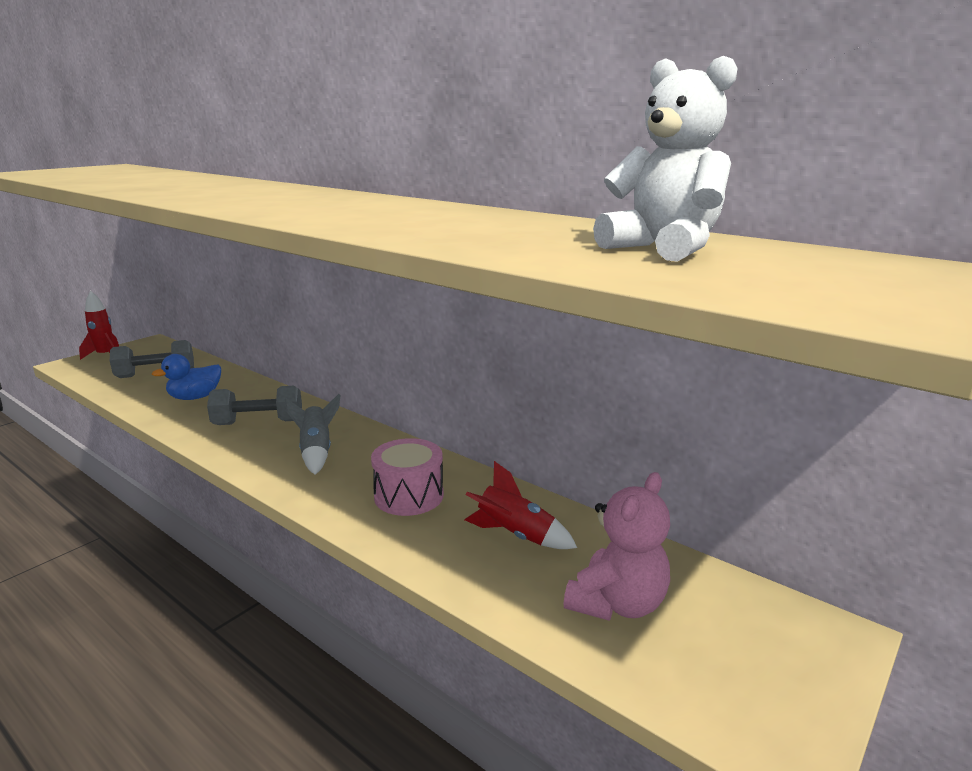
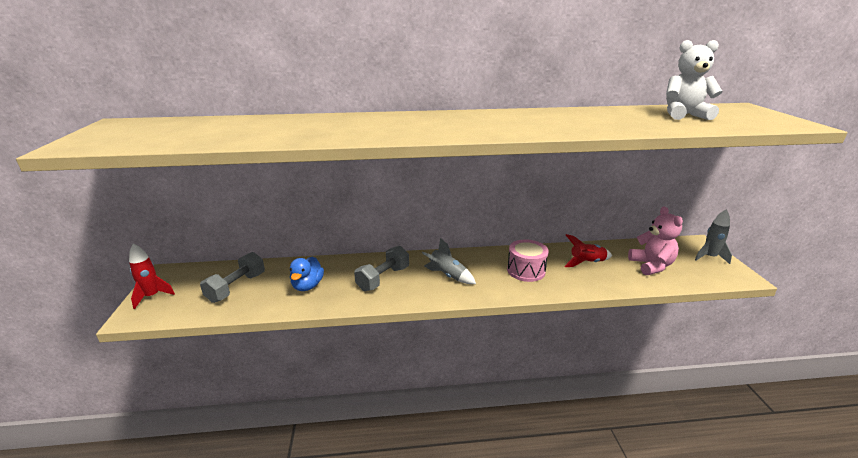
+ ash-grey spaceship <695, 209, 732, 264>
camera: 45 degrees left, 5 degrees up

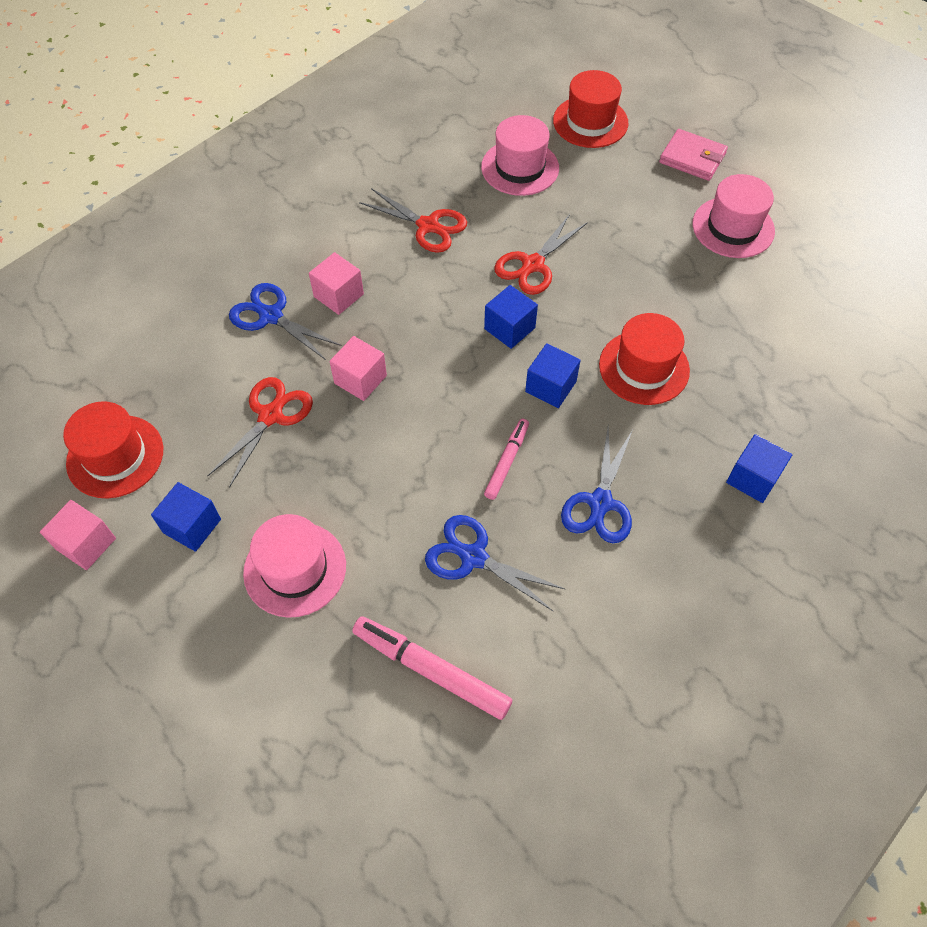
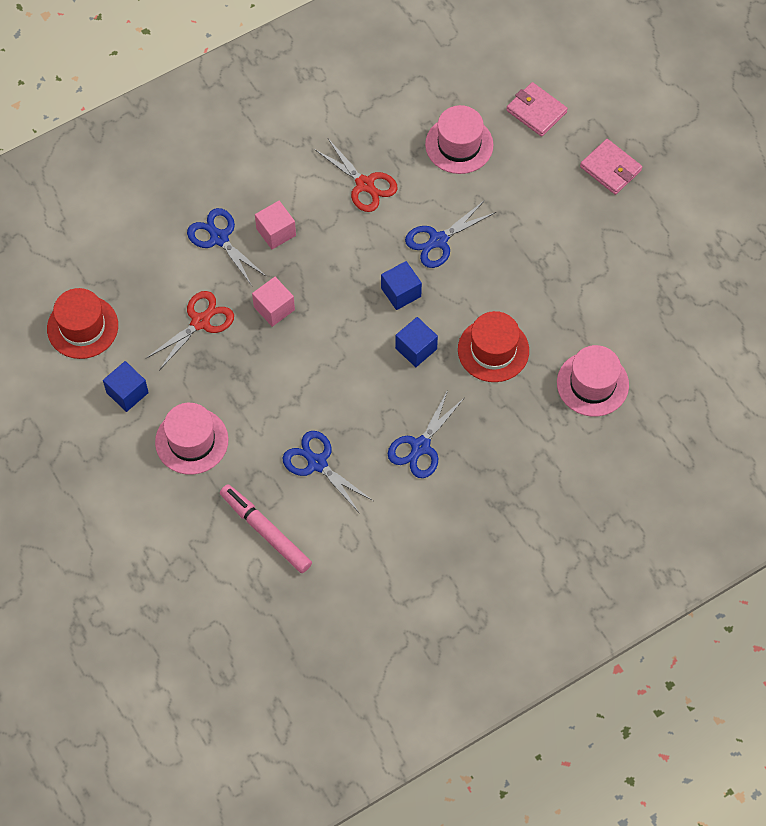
~ scarlet shears <494, 214, 588, 295> to cobalt shears <405, 200, 496, 268>
~ scarlet top hat <553, 70, 629, 148> to rosy card wallet <506, 82, 568, 137>
~ rosy top hat <692, 174, 775, 258> to <557, 345, 629, 417>
- rosy block <40, 500, 116, 570>
- rosy marker pen <484, 419, 529, 500>
- cobalt block <726, 434, 792, 503>
camera: 15 degrees right, 5 degrees up

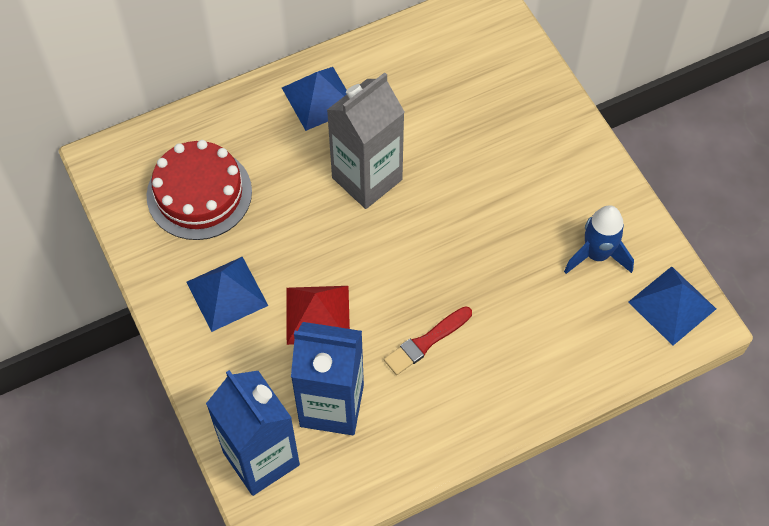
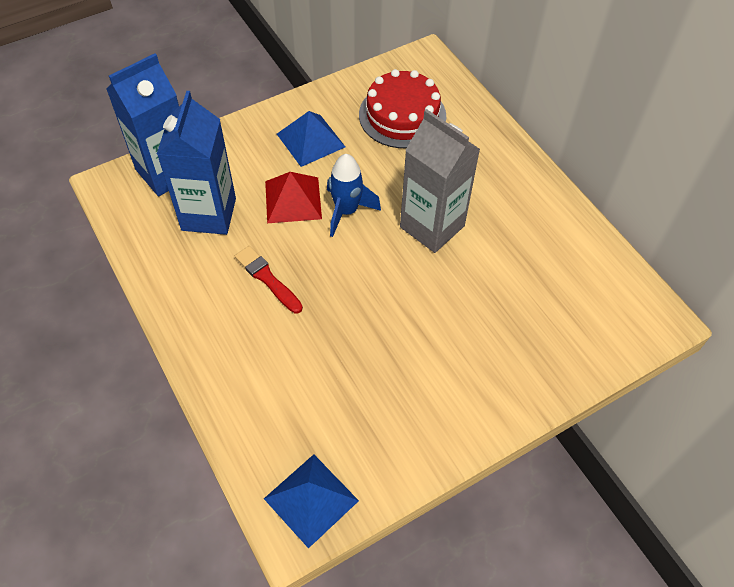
~ cobalt spaceship <564, 205, 634, 274> to <327, 154, 381, 237>
- cobalt pyramid shape <282, 67, 347, 131>
camera: 85 degrees right, 5 degrees down

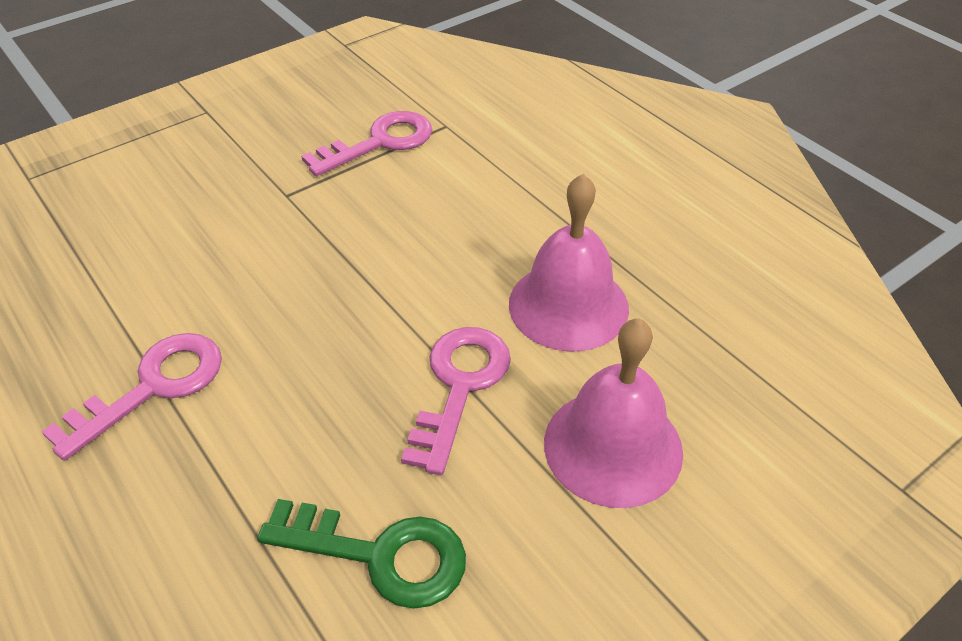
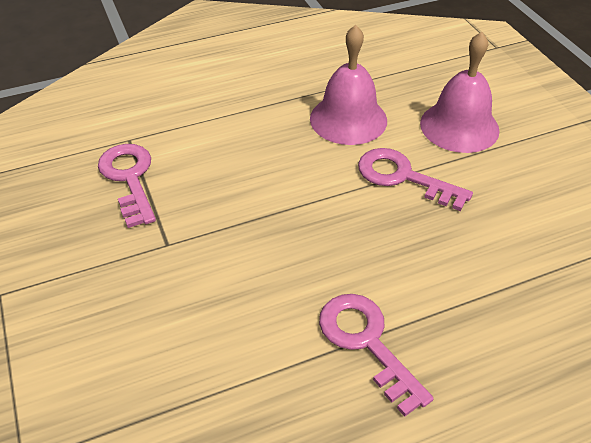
- green door key <257, 499, 466, 609>
camera: 75 degrees left, 0 degrees up

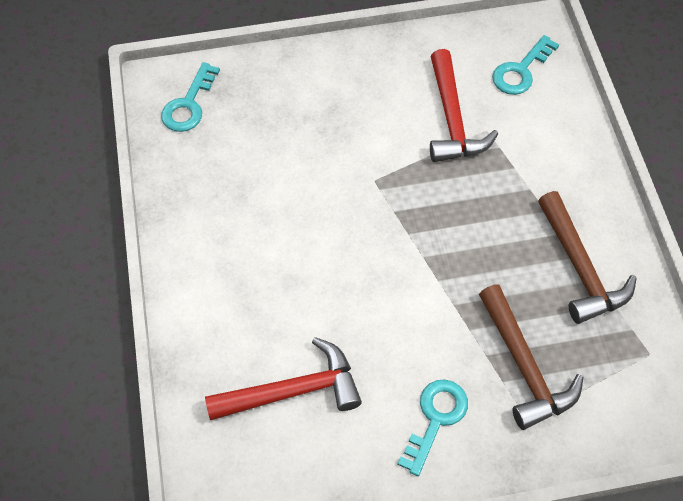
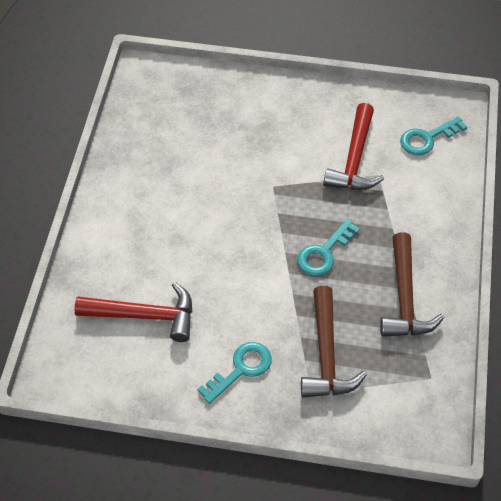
~ turquoise door key <161, 62, 220, 132> to <297, 219, 360, 276>
camera: 20 degrees right, 5 degrees down

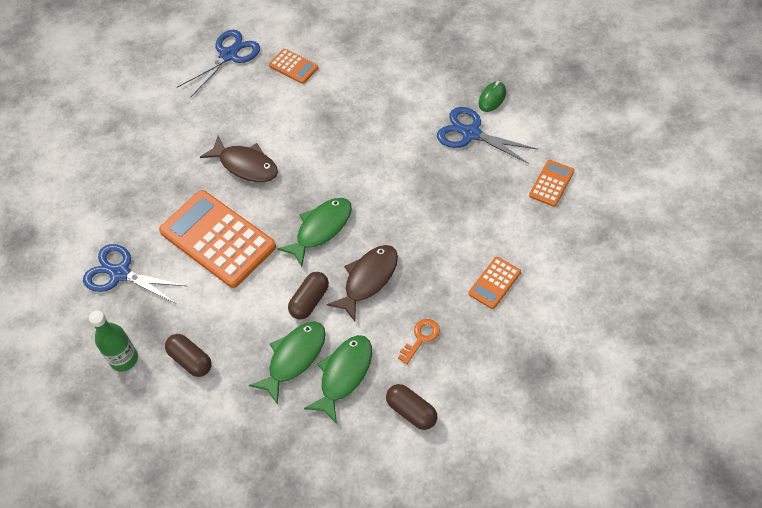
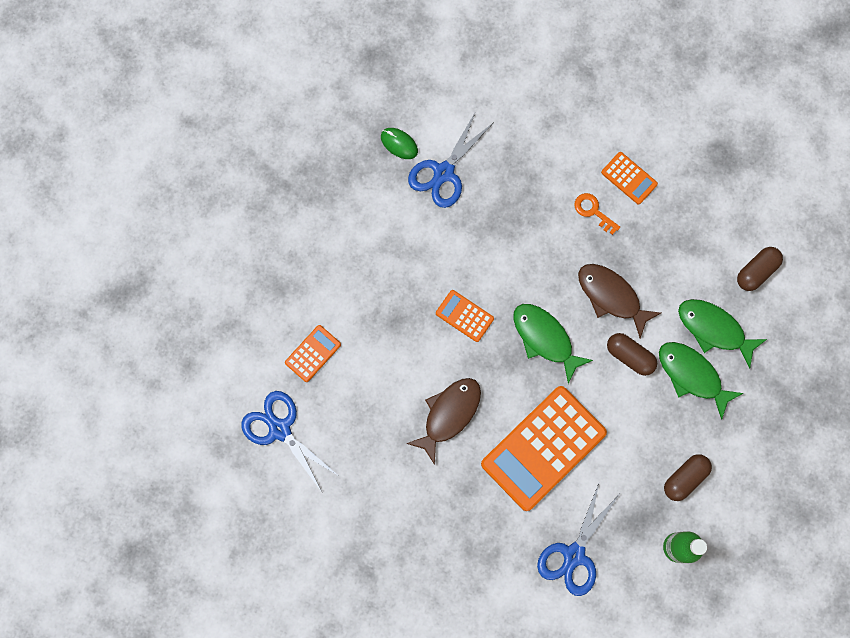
~ orange adding machine <529, 160, 574, 207> to <436, 290, 494, 342>
~ orange door key <398, 319, 440, 365> to <574, 193, 620, 235>
camera: 90 degrees left, 20 degrees up

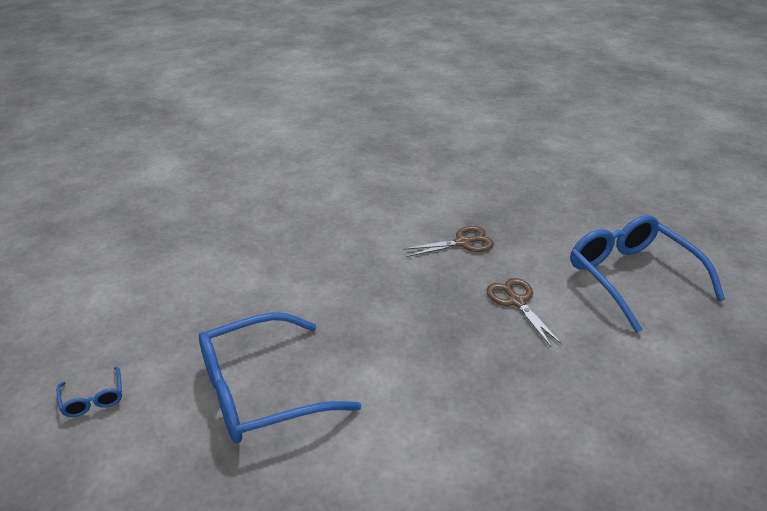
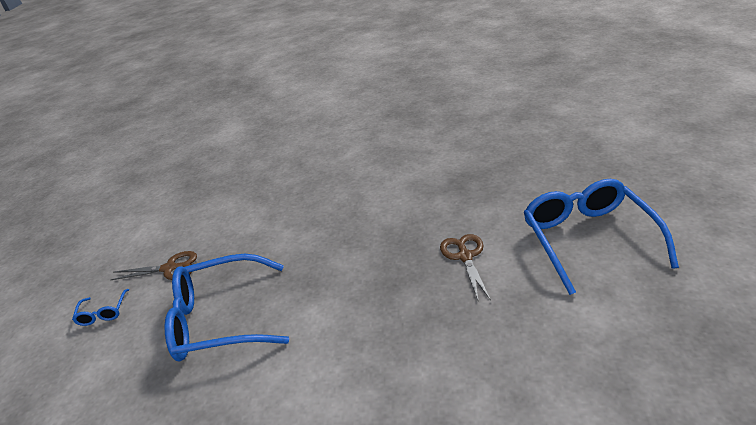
~ russet shears <403, 226, 494, 257> to <111, 251, 197, 280>
camera: 20 degrees right, 0 degrees up

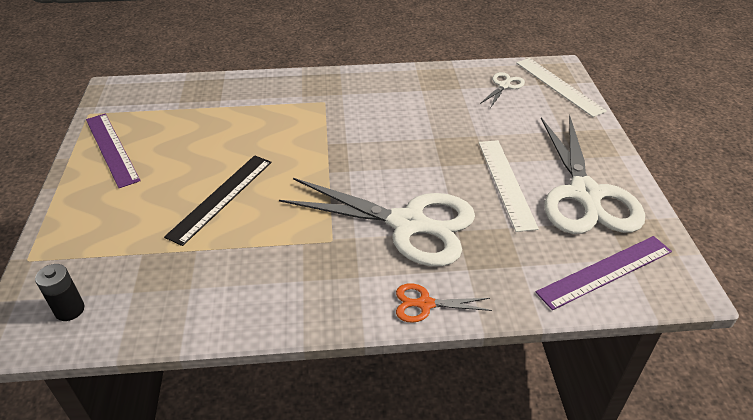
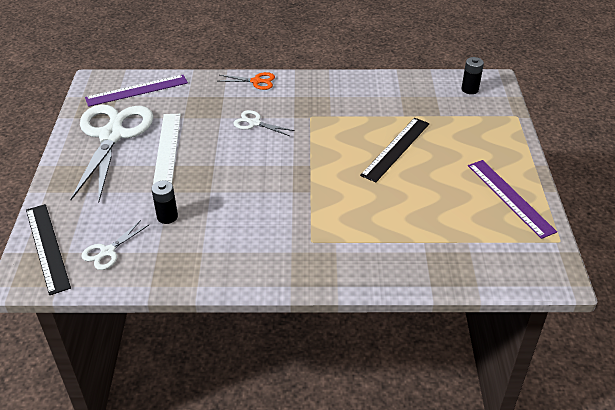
~ white straightedge <516, 58, 607, 117> to ebony straightedge <26, 204, 71, 295>
+ ebony power cell <151, 181, 178, 224>
~ white shears <279, 178, 475, 266> = <233, 110, 295, 136> x0.43
camera: 175 degrees left, 0 degrees up

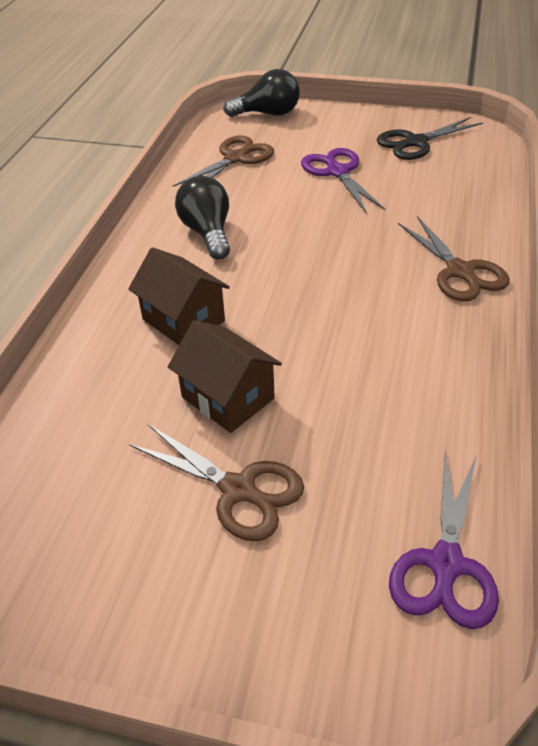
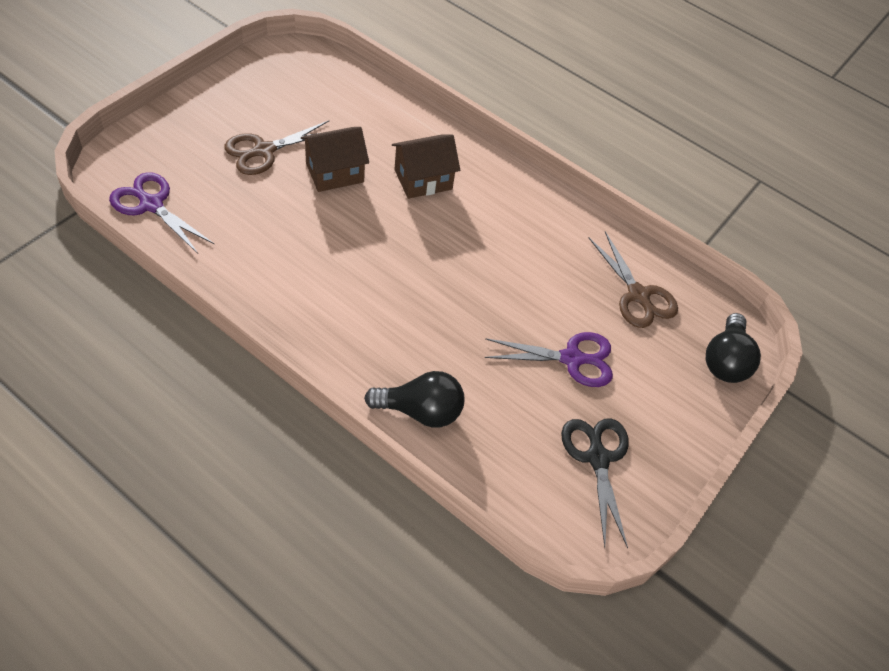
~ ebony light bulb <175, 176, 230, 260> to <364, 371, 464, 428>
- russet shears <398, 216, 510, 301>
camera: 105 degrees right, 10 degrees up

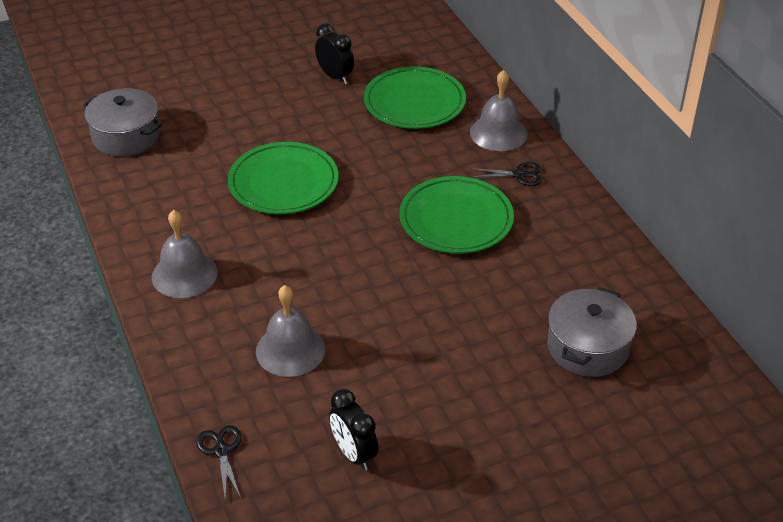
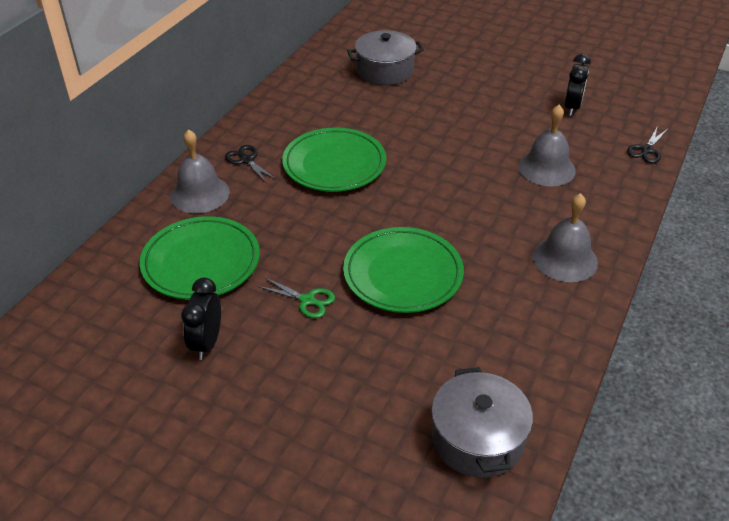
+ green shears <257, 277, 335, 318>
camera: 130 degrees left, 0 degrees up

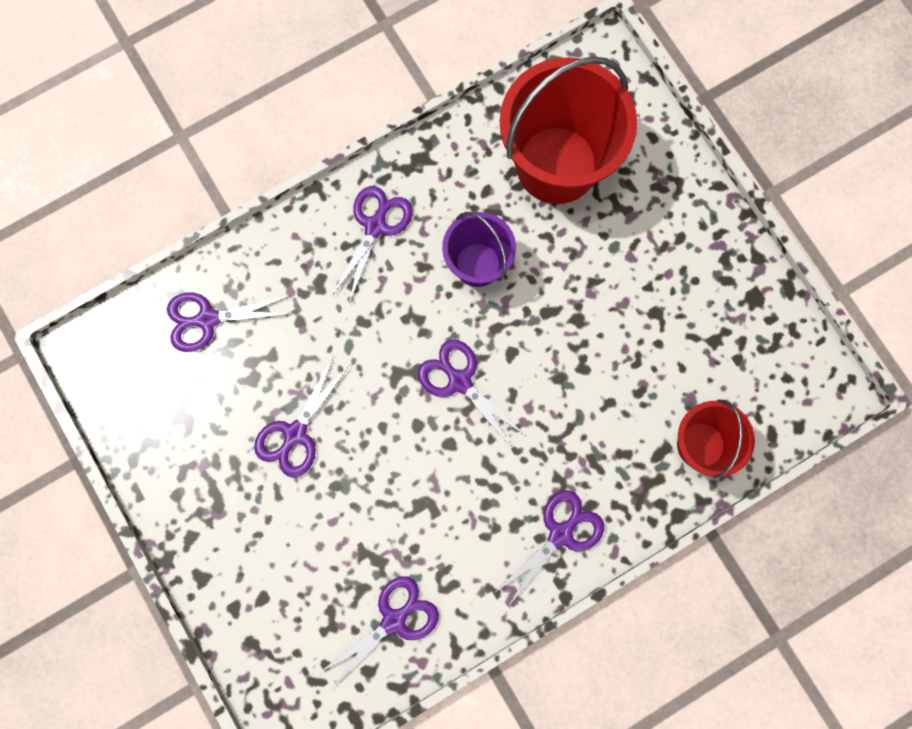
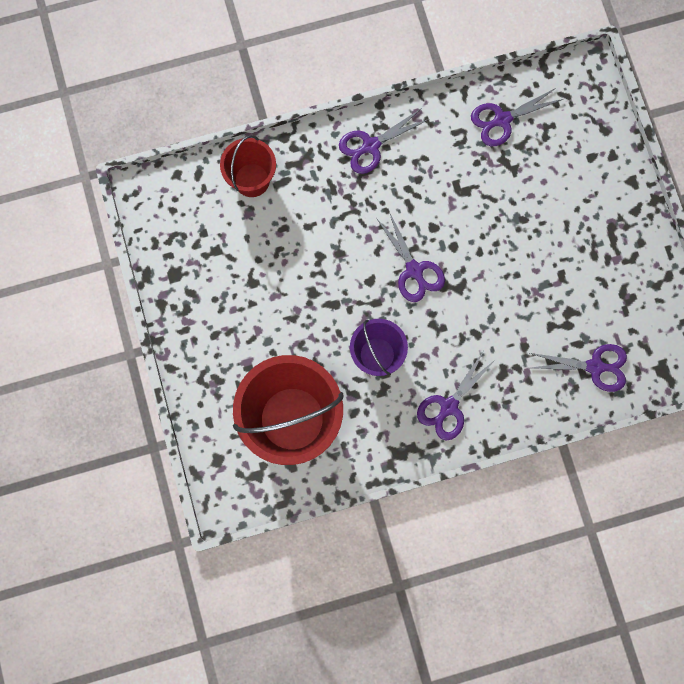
- violet shears <254, 357, 349, 478>
camera: 165 degrees left, 0 degrees up

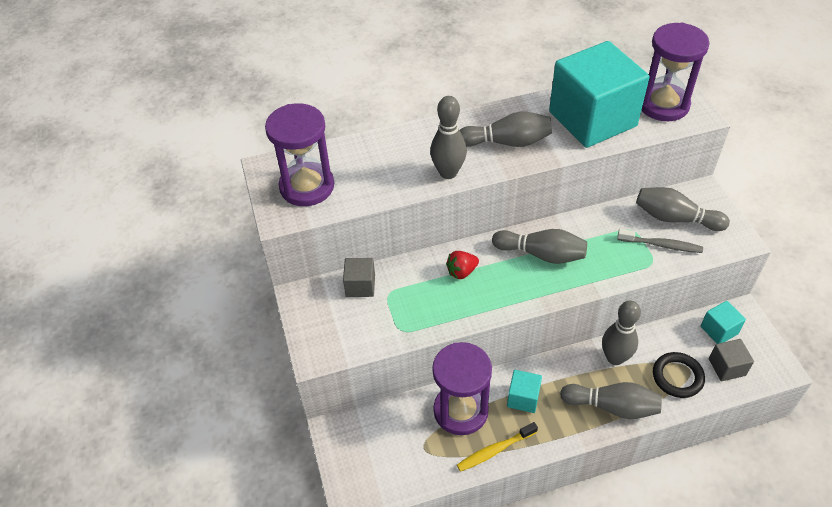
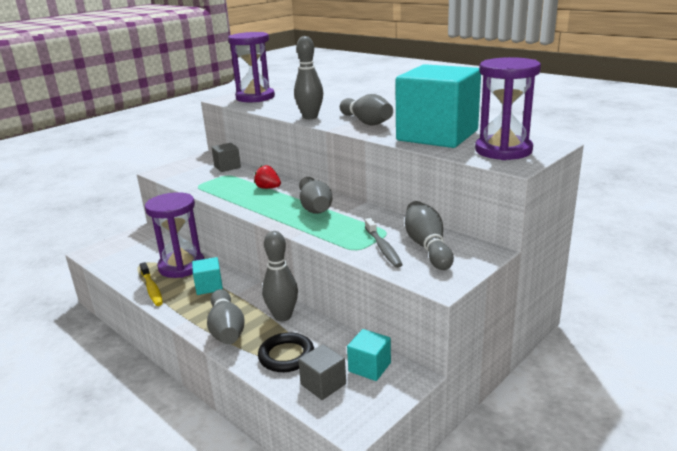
~ yellow dental brush <457, 422, 538, 472> = <140, 262, 163, 306> 150 degrees counterclockwise
camera: 60 degrees right, 25 degrees down

